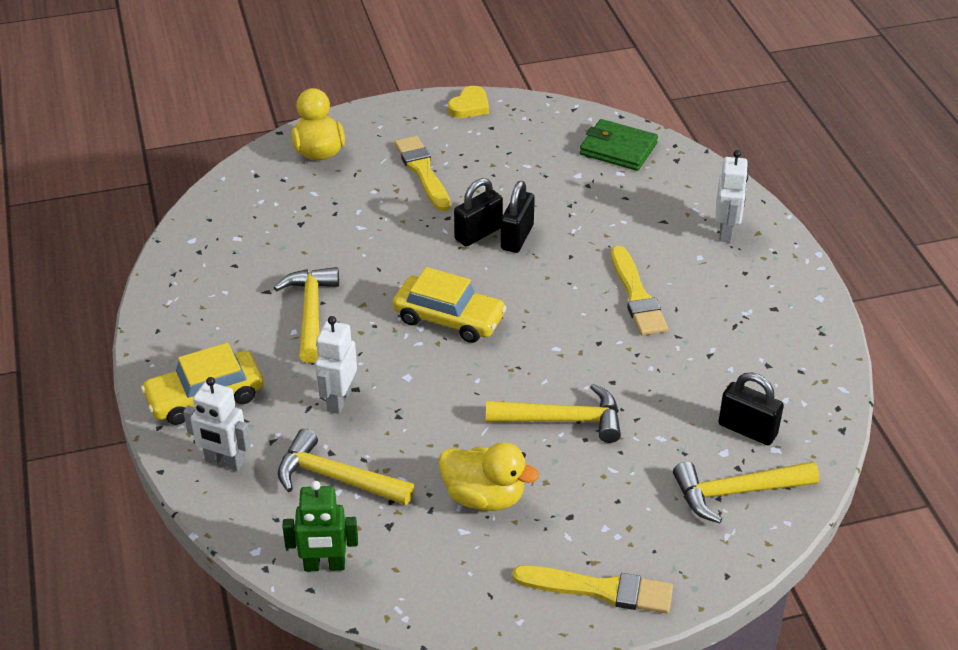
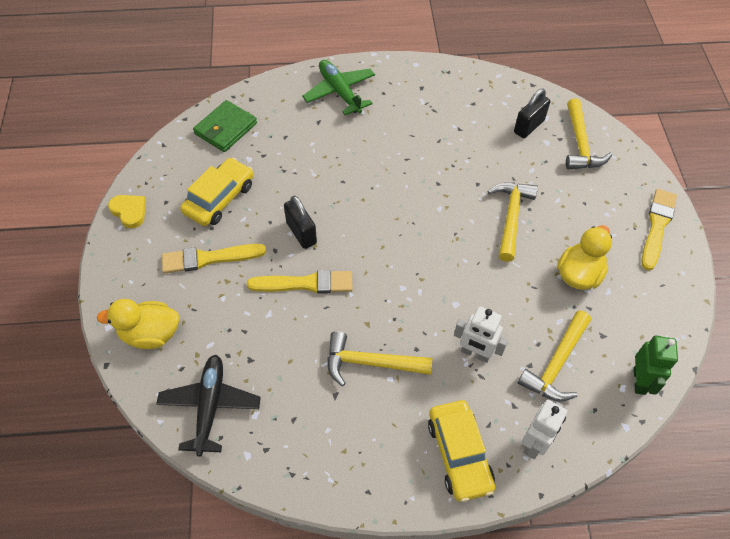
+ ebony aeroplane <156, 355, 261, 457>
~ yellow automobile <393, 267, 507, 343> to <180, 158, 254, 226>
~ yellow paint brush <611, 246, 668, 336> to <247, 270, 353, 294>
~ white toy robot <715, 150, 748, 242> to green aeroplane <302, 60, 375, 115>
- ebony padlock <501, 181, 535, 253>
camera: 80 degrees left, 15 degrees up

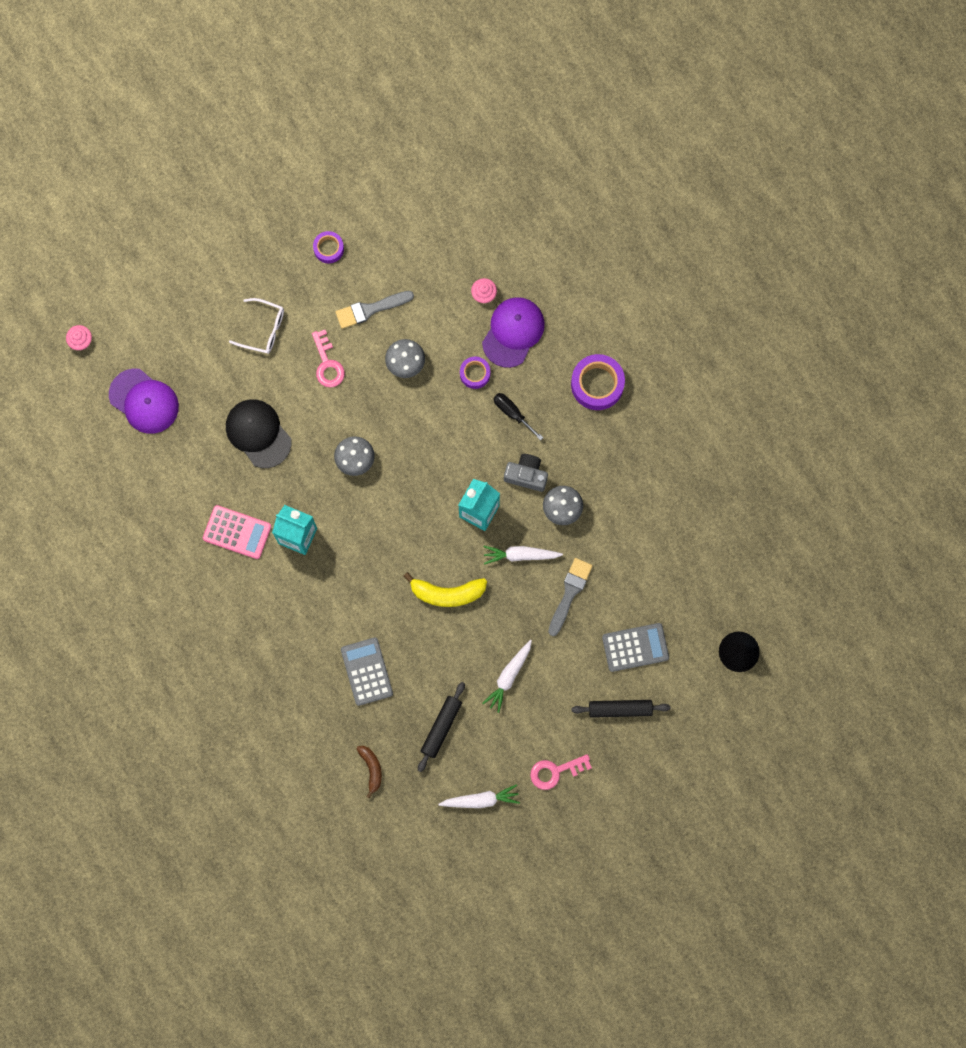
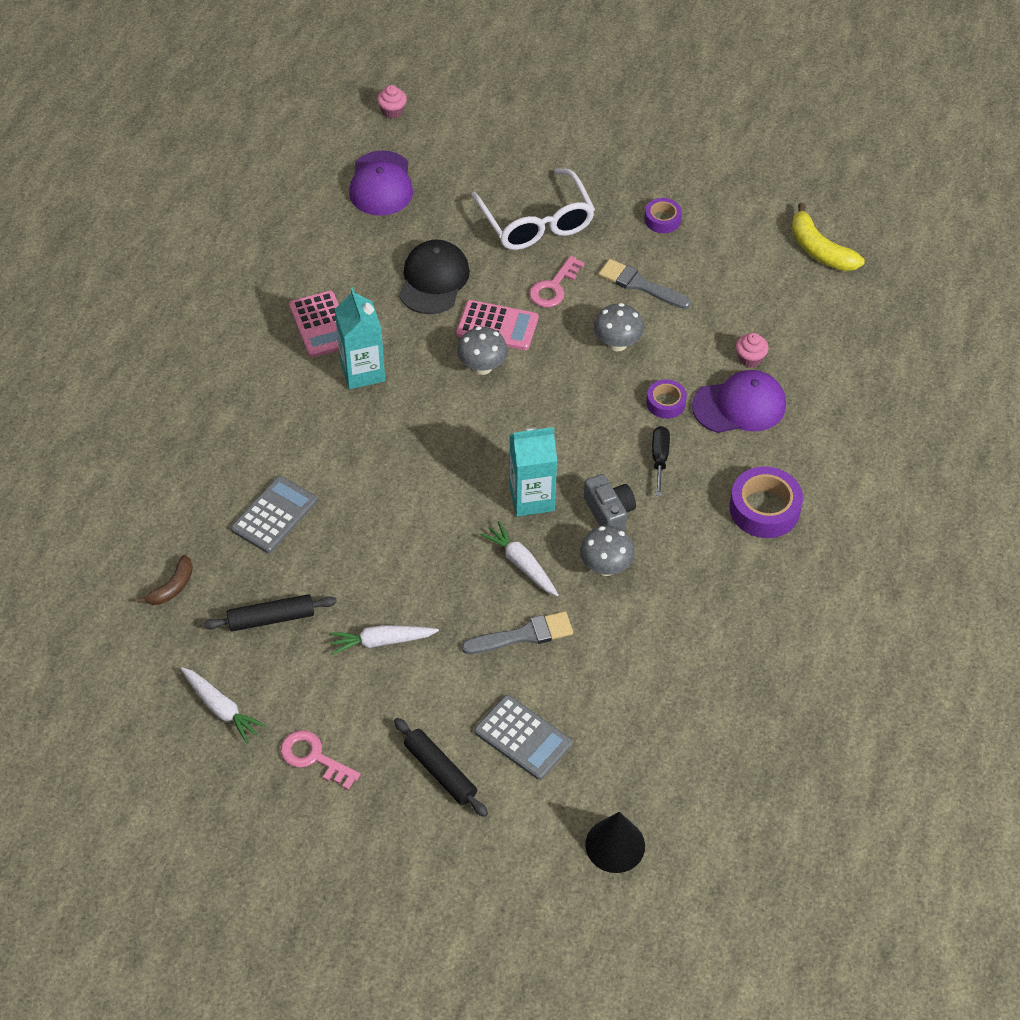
+ rosy adding machine <456, 300, 539, 350>
~ white glasses <229, 298, 284, 354> = <471, 168, 595, 250> x1.70
~ yellow banana <403, 572, 487, 607> to <792, 203, 865, 271>
camera: 50 degrees right, 25 degrees down

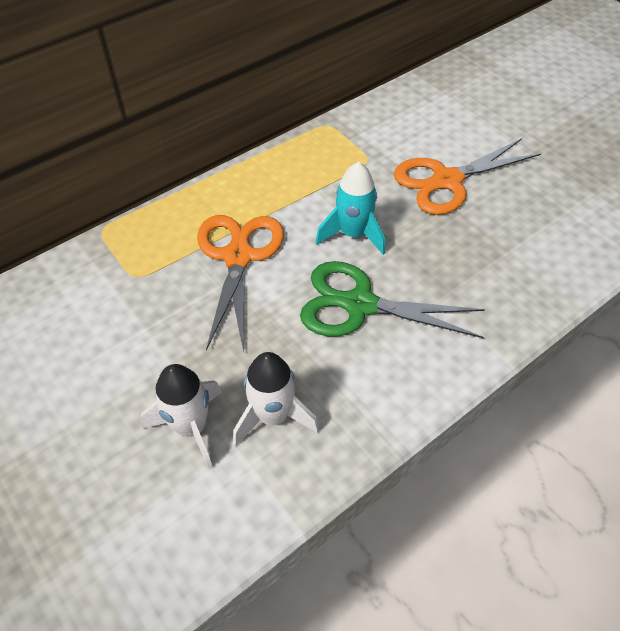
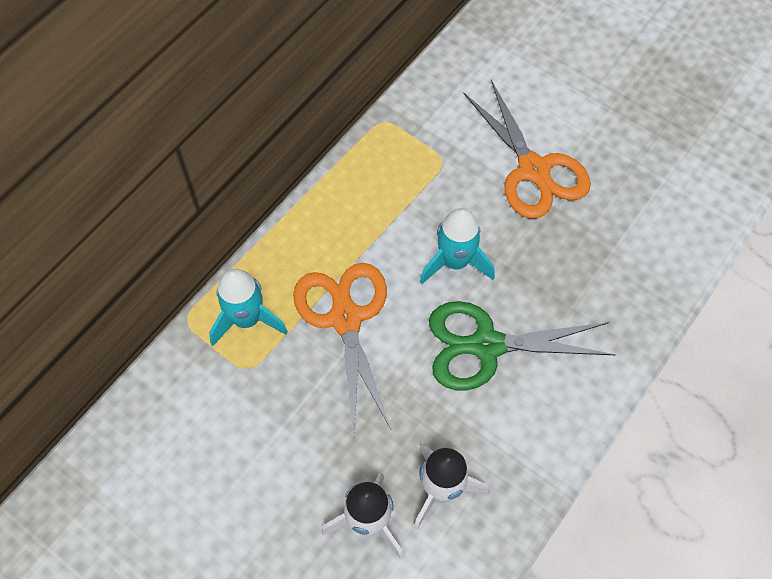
+ turquoise spaceship <209, 269, 288, 346>
~ orange shears <394, 138, 541, 215> = <463, 80, 591, 219> 75 degrees counterclockwise
camera: 15 degrees left, 10 degrees up

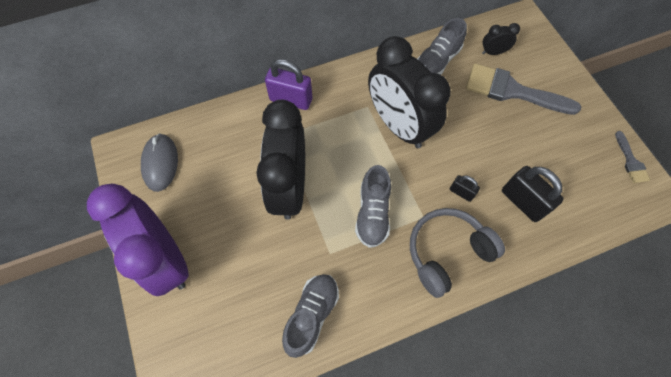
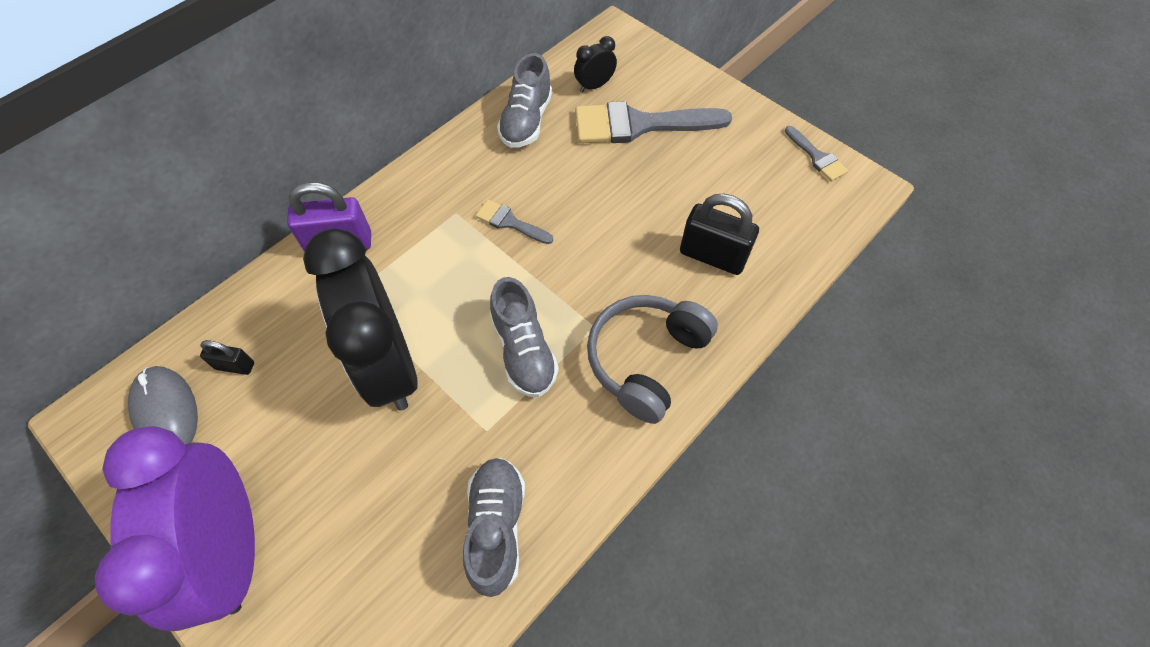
~ violet bedside clock <87, 184, 189, 296> = <95, 426, 255, 631> 45 degrees clockwise
~ ebony padlock <450, 175, 480, 202> to <200, 340, 254, 375>
~ ebony bedside clock <368, 36, 450, 148> to ash-grey paint brush <475, 199, 553, 244>
camera: 25 degrees left, 5 degrees down

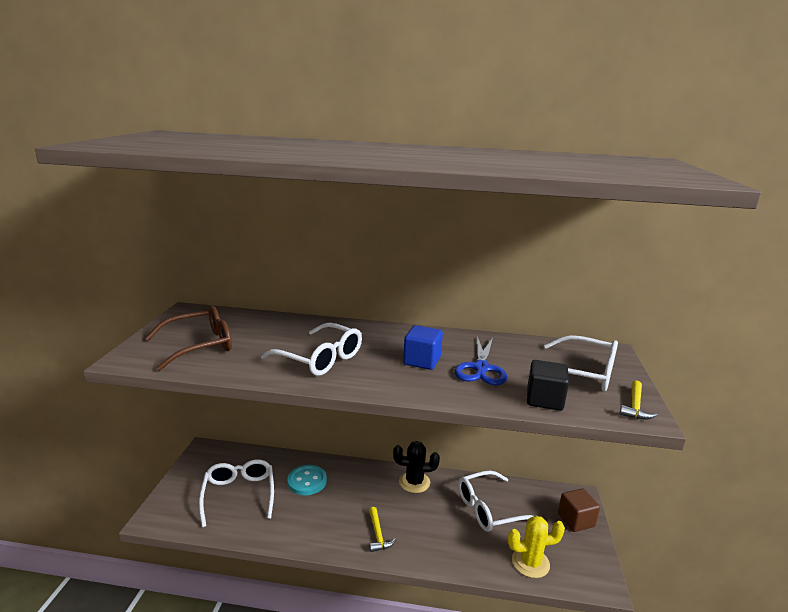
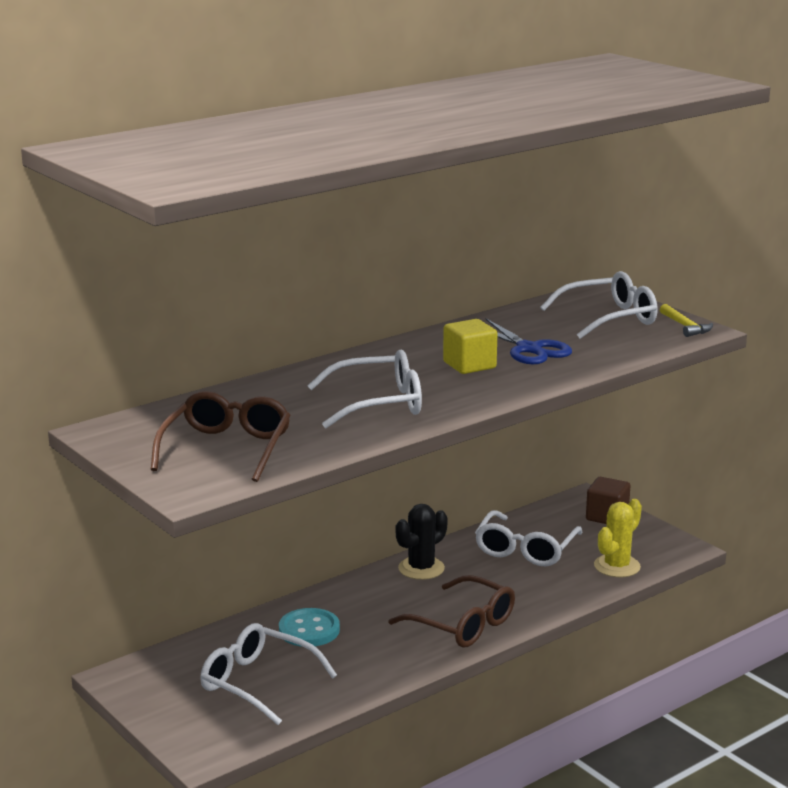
~ yellow hammer <369, 507, 396, 552> to russet glasses <388, 575, 515, 648>
~ cobalt block <403, 325, 443, 370> to yellow block <443, 319, 497, 374>
- ebony block <527, 360, 569, 411>
camera: 45 degrees left, 0 degrees up

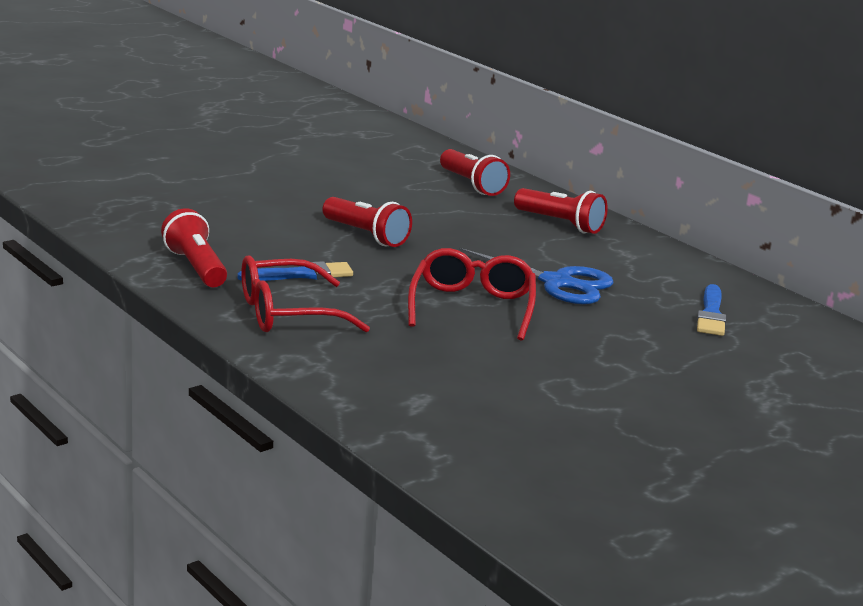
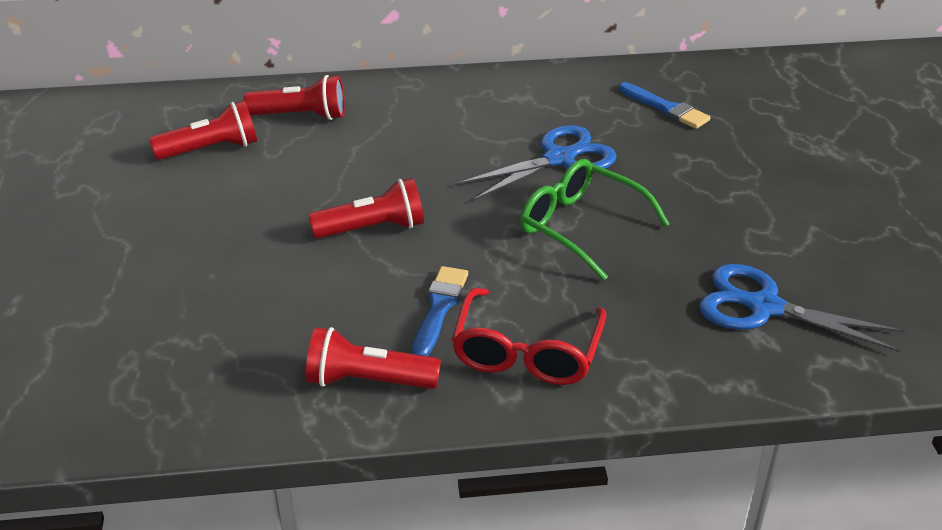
~ scarlet torch <514, 188, 608, 234> to <149, 101, 257, 160>
~ scarlet glasses <408, 248, 536, 341> to green glasses <520, 159, 669, 281>
+ cobalt shears <699, 264, 905, 352>
camera: 55 degrees left, 15 degrees up

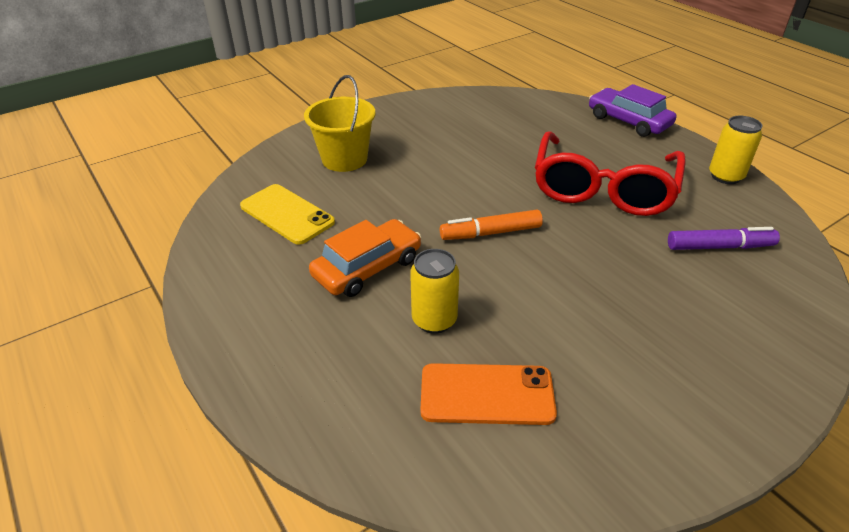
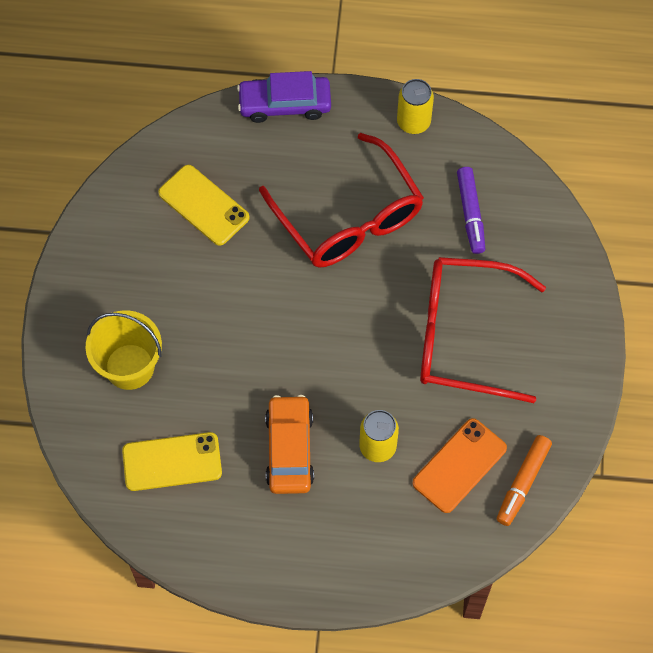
+ yellow phone <158, 165, 250, 246>
+ scarlet glasses <420, 257, 546, 403>
~ violet marker pen <668, 227, 780, 250> = <457, 167, 485, 254> 135 degrees clockwise
~ orange marker pen <440, 210, 543, 240> to <497, 435, 552, 526>
camera: 50 degrees left, 25 degrees up

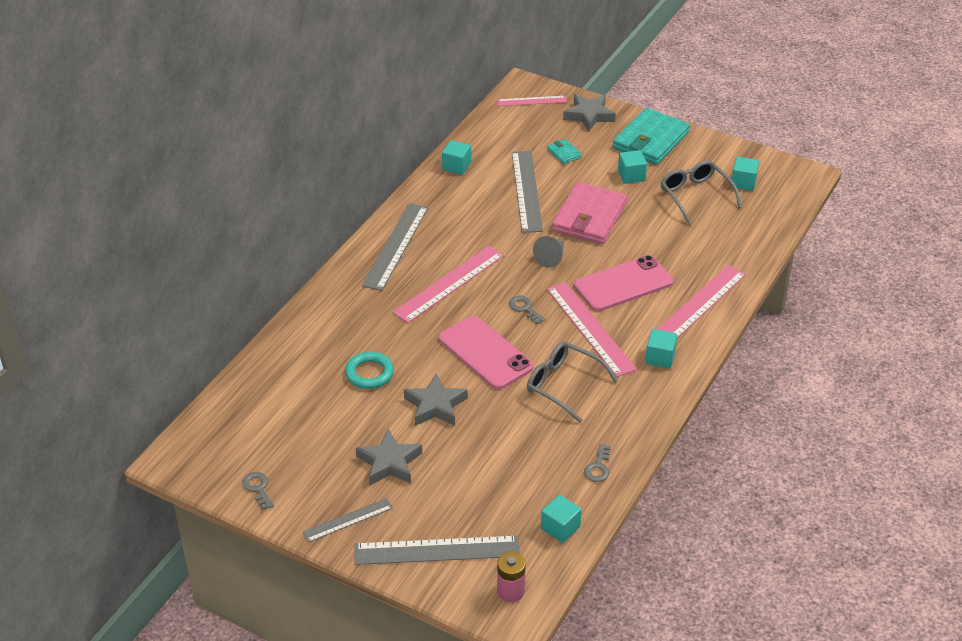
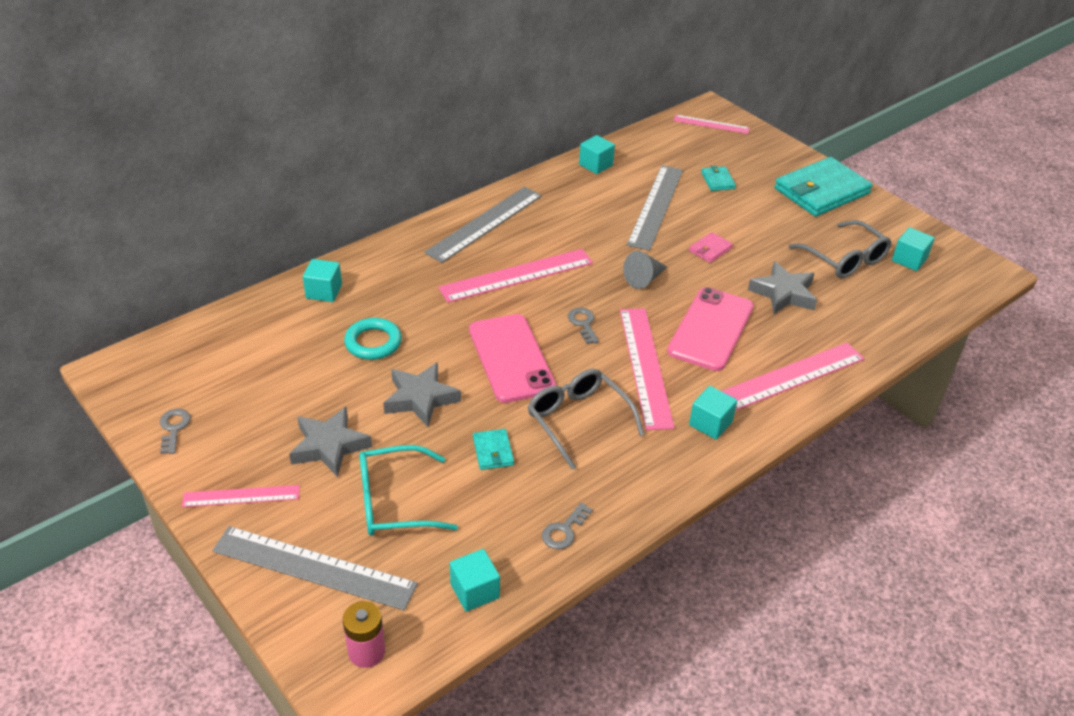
~ ash-grey straightedge <303, 498, 393, 542> to rosy straightedge <182, 485, 300, 507>
~ turquoise block <618, 150, 647, 184> to <303, 259, 342, 302>
+ turquoise glasses <359, 445, 458, 536>
+ turquoise card wallet <473, 429, 514, 470>
~ rosy phone <574, 255, 673, 311> = <667, 287, 754, 371> 60 degrees counterclockwise
~ rosy card wallet <552, 182, 627, 244> = <689, 232, 733, 263> x0.44
~ ash-grey star shape <563, 94, 616, 132> to <748, 261, 817, 314>
~ ash-grey glasses <660, 160, 742, 224> = <789, 220, 891, 278> 150 degrees clockwise
camera: 20 degrees right, 0 degrees up

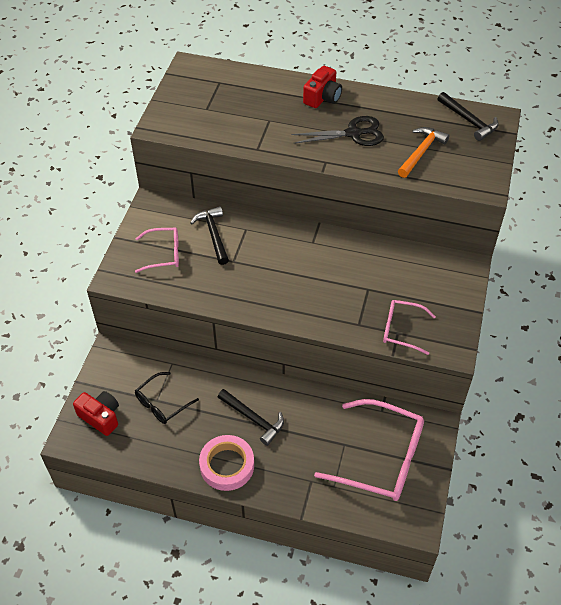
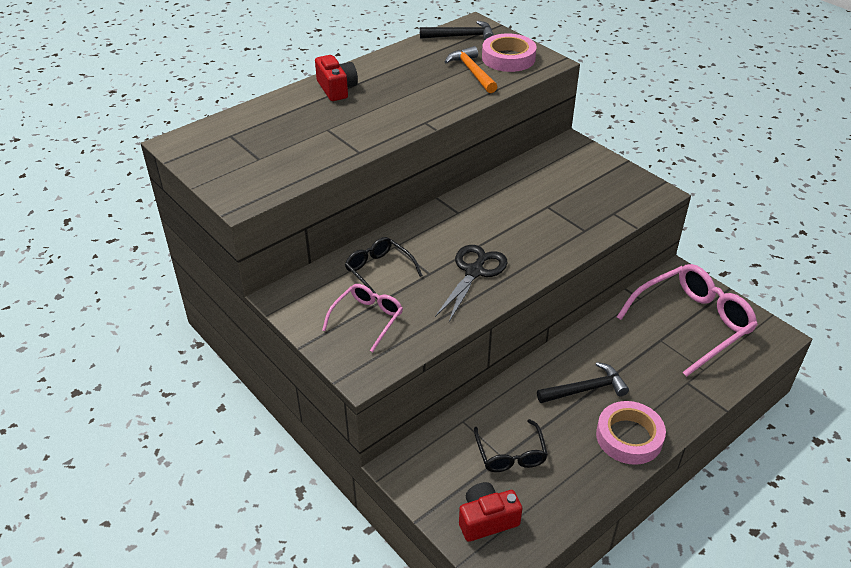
~ ebony hammer <190, 206, 229, 265> to ebony glasses <345, 237, 423, 299>
~ ebony shears <292, 116, 384, 146> to <435, 245, 507, 322>
+ rosy tape <482, 33, 537, 72>
- rosy glasses <383, 300, 436, 355>
camera: 55 degrees left, 10 degrees down

